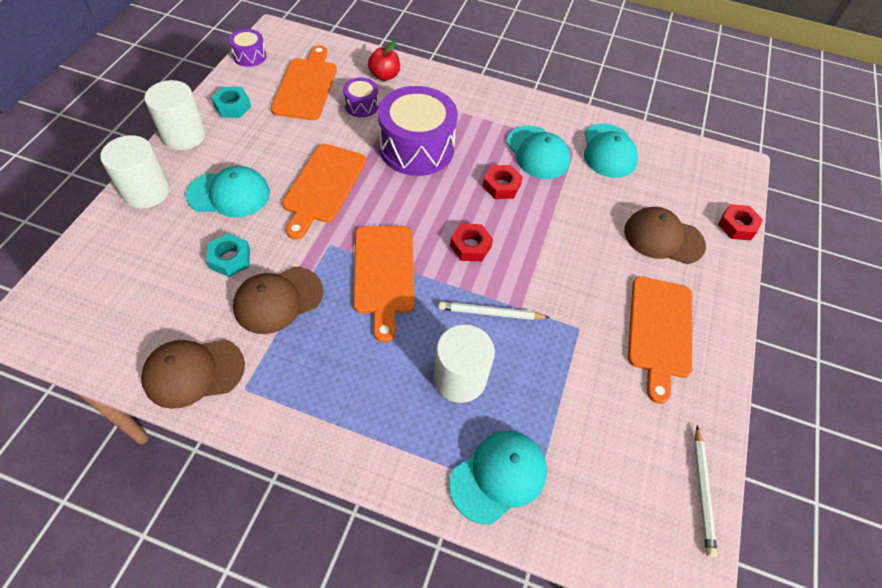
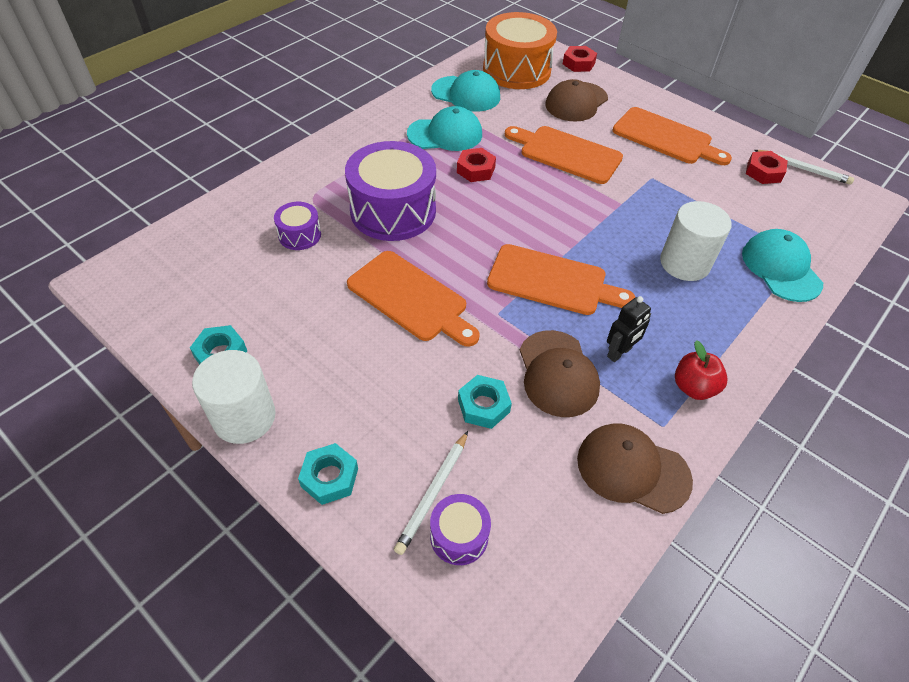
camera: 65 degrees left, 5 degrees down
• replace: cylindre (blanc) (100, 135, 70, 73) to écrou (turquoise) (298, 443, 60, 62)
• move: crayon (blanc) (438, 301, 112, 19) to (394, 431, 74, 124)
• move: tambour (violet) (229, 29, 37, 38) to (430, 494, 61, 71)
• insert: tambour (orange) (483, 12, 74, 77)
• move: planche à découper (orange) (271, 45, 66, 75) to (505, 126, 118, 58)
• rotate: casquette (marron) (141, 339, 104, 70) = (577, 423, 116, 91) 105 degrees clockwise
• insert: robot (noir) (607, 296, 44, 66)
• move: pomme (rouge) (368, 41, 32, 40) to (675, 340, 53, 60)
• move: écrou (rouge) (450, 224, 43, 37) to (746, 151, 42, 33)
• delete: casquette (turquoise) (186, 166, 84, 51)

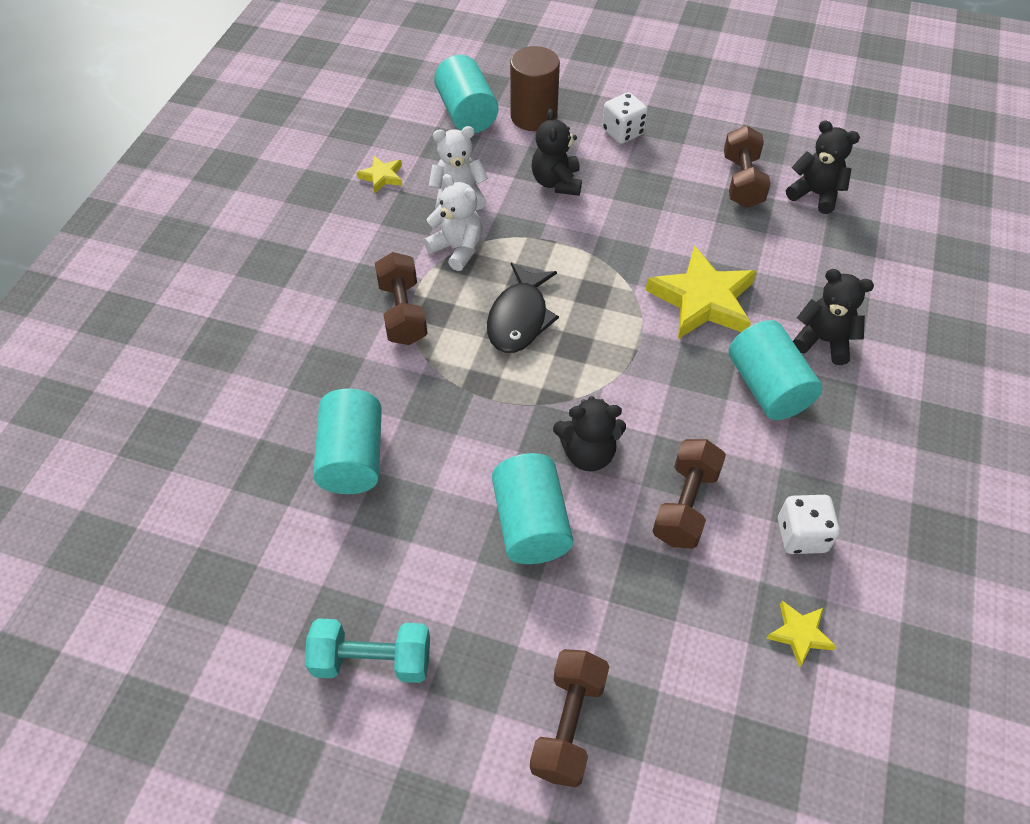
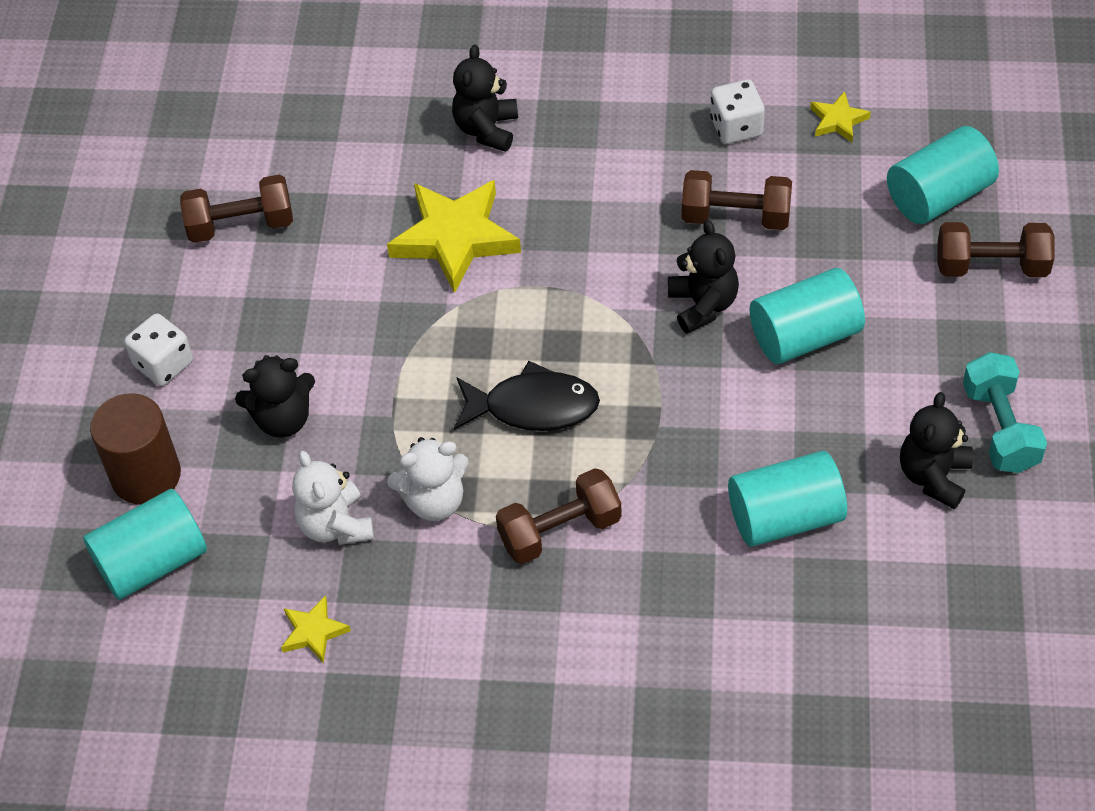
camera: 100 degrees left, 0 degrees up
• rotate: ours en peluche (blanc) (424, 174, 59, 97) = (387, 437, 82, 84) 135 degrees counterclockwise
• move: cylindre (turquoise) (729, 320, 93, 100) to (887, 126, 112, 98)
• move: ours en peluche (noir) (786, 121, 74, 93) to (900, 392, 73, 117)

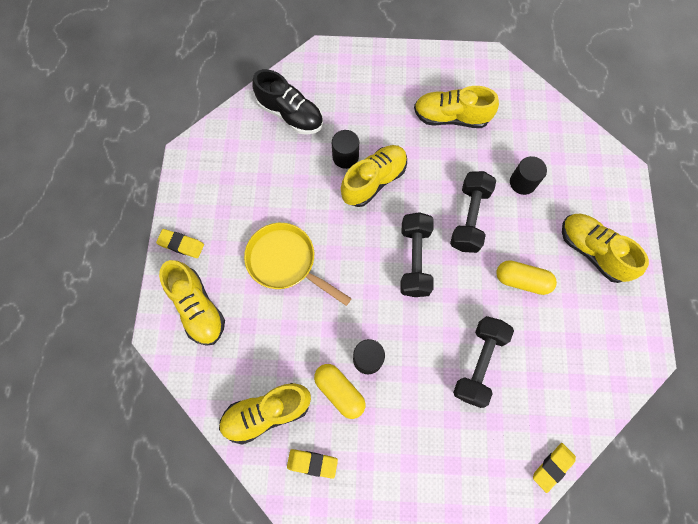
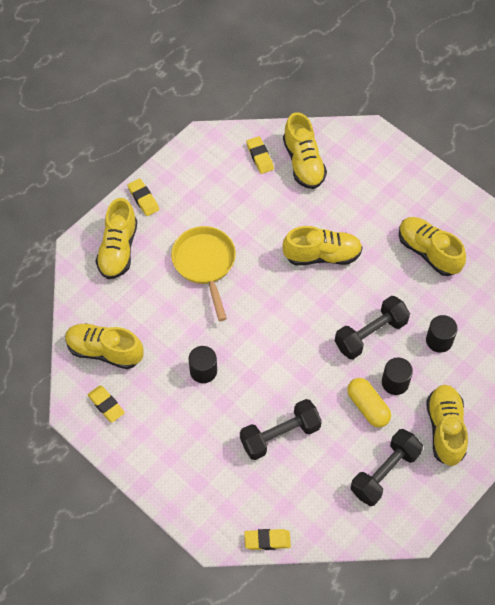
camera: 40 degrees right, 10 degrees down
• insert: gomme (jaune) (246, 136, 28, 38)
• recolor: chaussure (noir) (252, 69, 71, 66) to chaussure (jaune) (283, 112, 44, 77)
• move: haltère (noir) (400, 212, 34, 85) to (351, 429, 72, 77)
• move: cylindre (noir) (332, 130, 27, 39) to (382, 357, 31, 38)
• delete: gélule (jaune) (314, 364, 52, 55)

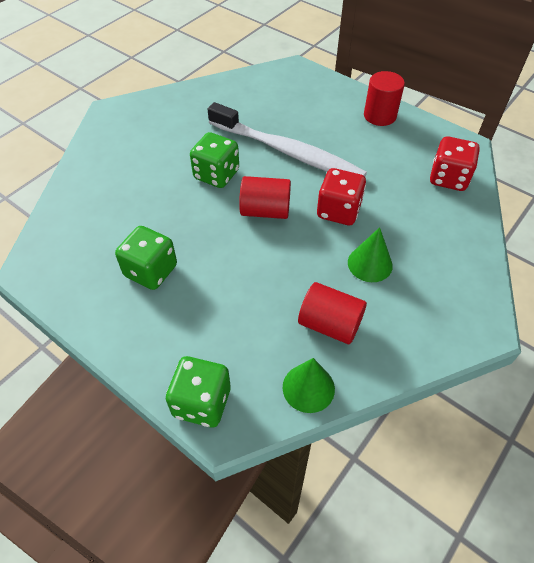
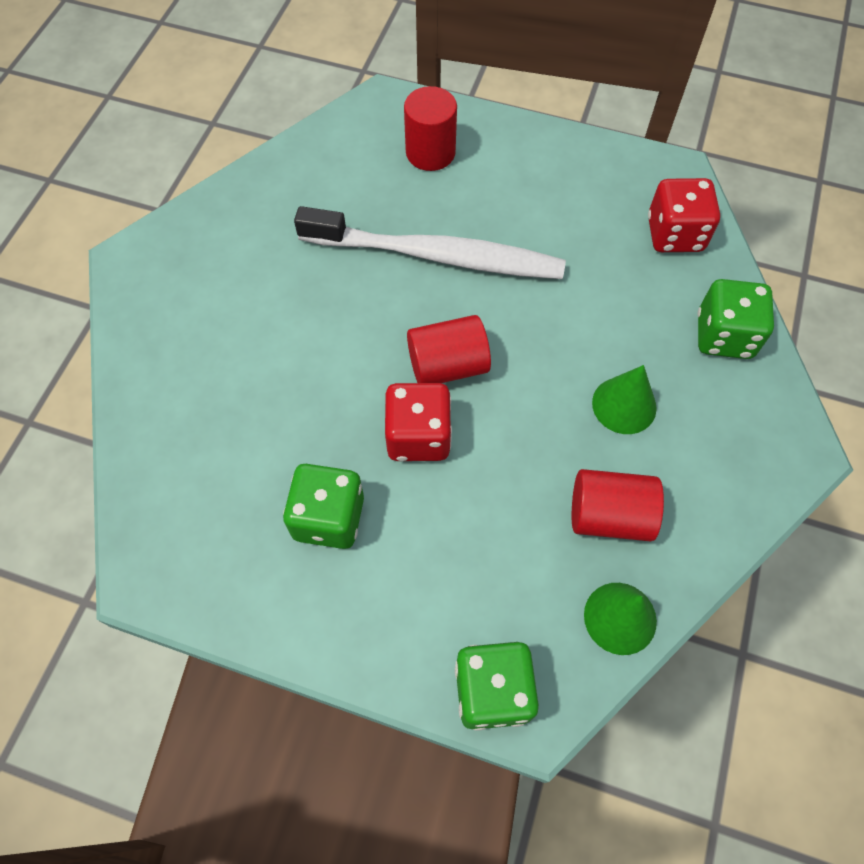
camera: 20 degrees left, 10 degrees up
• move: dé (rouge) (317, 168, 49, 57) to (385, 383, 67, 78)
• move: cylindre (rouge) (364, 71, 41, 55) to (404, 86, 53, 85)
• move: dé (vert) (190, 132, 49, 56) to (697, 279, 77, 80)

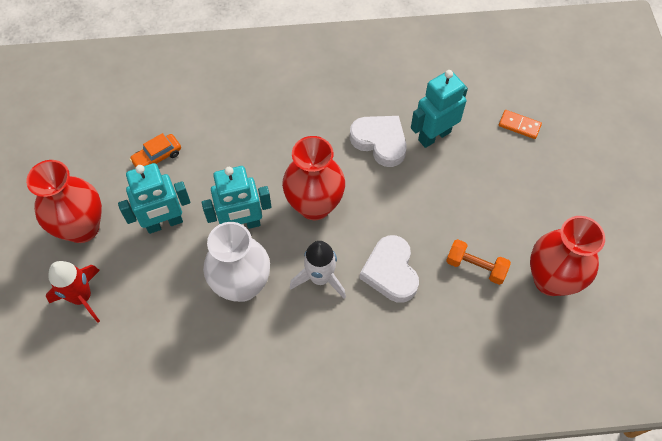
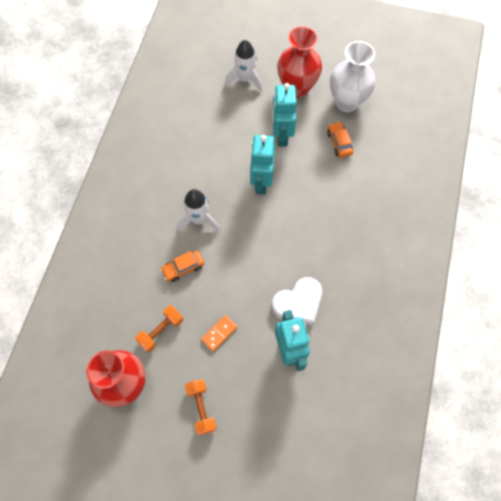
camera: 110 degrees right, 5 degrees up
• replace: cœur (blanc) (359, 235, 60, 68) to voiture (orange) (161, 251, 43, 31)
• insert: haltère (orange) (185, 379, 32, 56)
• move: domino (orange) (499, 110, 43, 29) to (201, 315, 37, 36)
• recolor: fusée (rouge) (46, 261, 54, 62) to fusée (blanc) (225, 40, 37, 52)
• move: vase (blanc) (203, 222, 67, 80) to (330, 41, 46, 71)
• delete: vase (rouge) (282, 136, 63, 84)

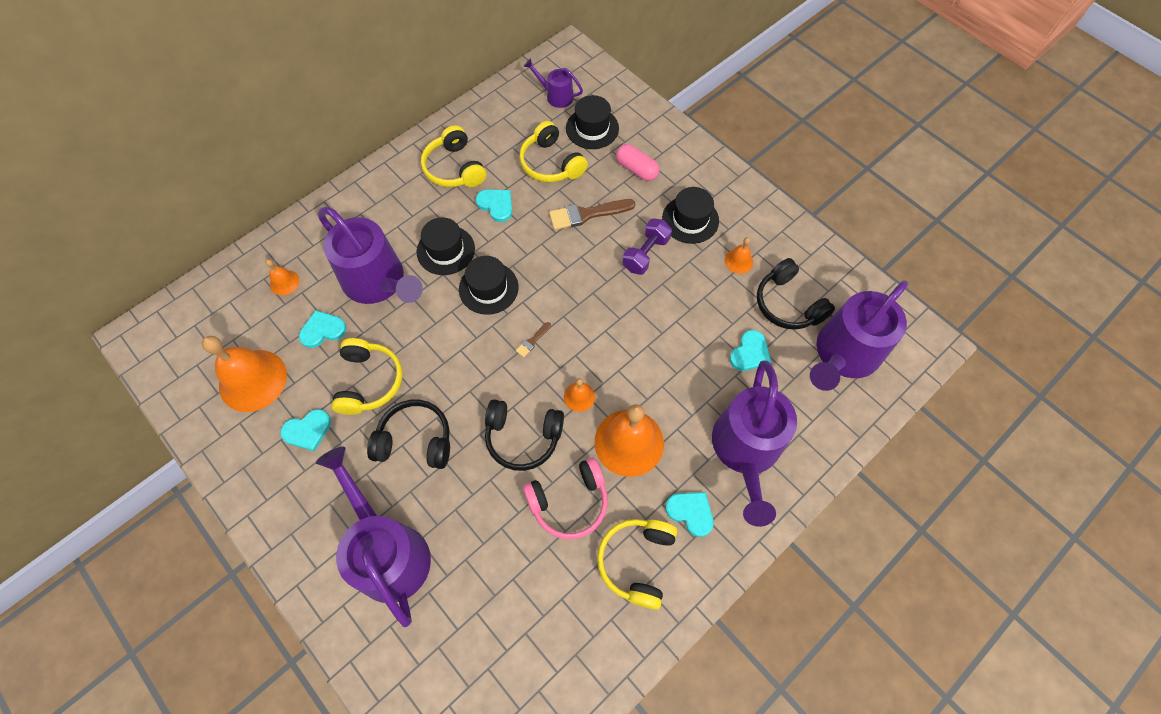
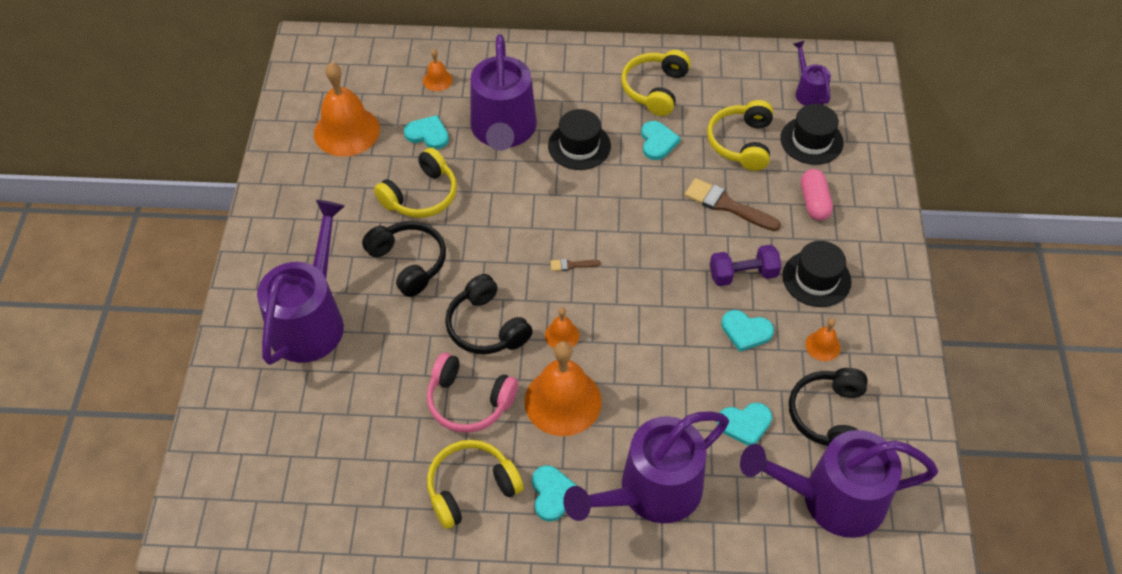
camera: 45 degrees right, 10 degrees down
• move: cœur (turquoise) (280, 409, 51, 42) to (721, 310, 53, 42)
• delete: chapeau (noir) (459, 256, 60, 59)

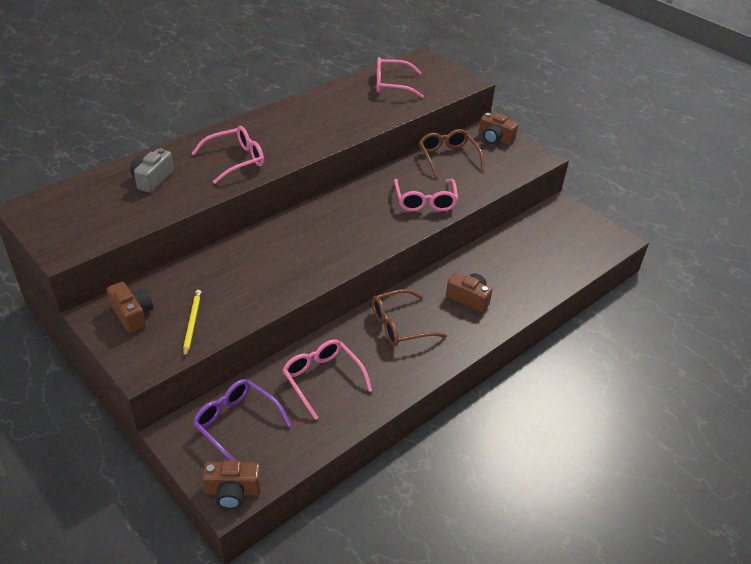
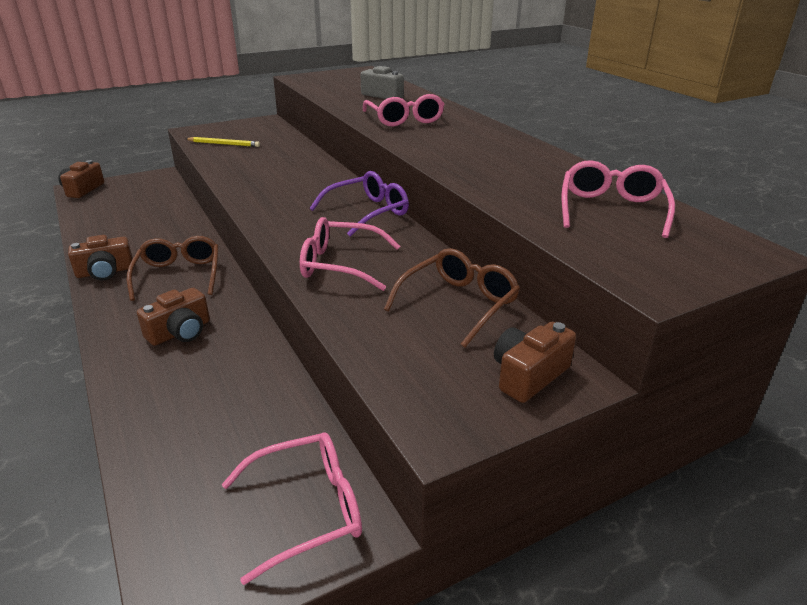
camera: 105 degrees right, 10 degrees down
• move: appareil photo (marron) (107, 282, 46, 51) to (68, 235, 65, 46)
• move: lunettes (rose) (282, 339, 90, 81) to (222, 432, 140, 153)
• move: lunettes (violet) (193, 379, 99, 81) to (310, 171, 99, 66)
• rotate: lunettes (marron) (419, 129, 65, 49) = (384, 248, 136, 100) 45 degrees counterclockwise

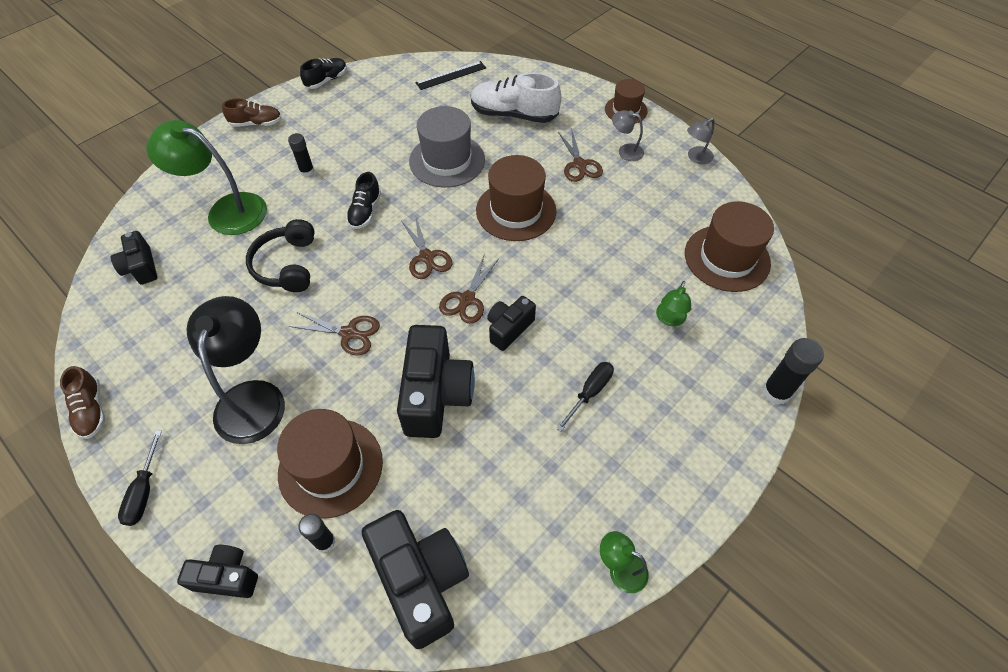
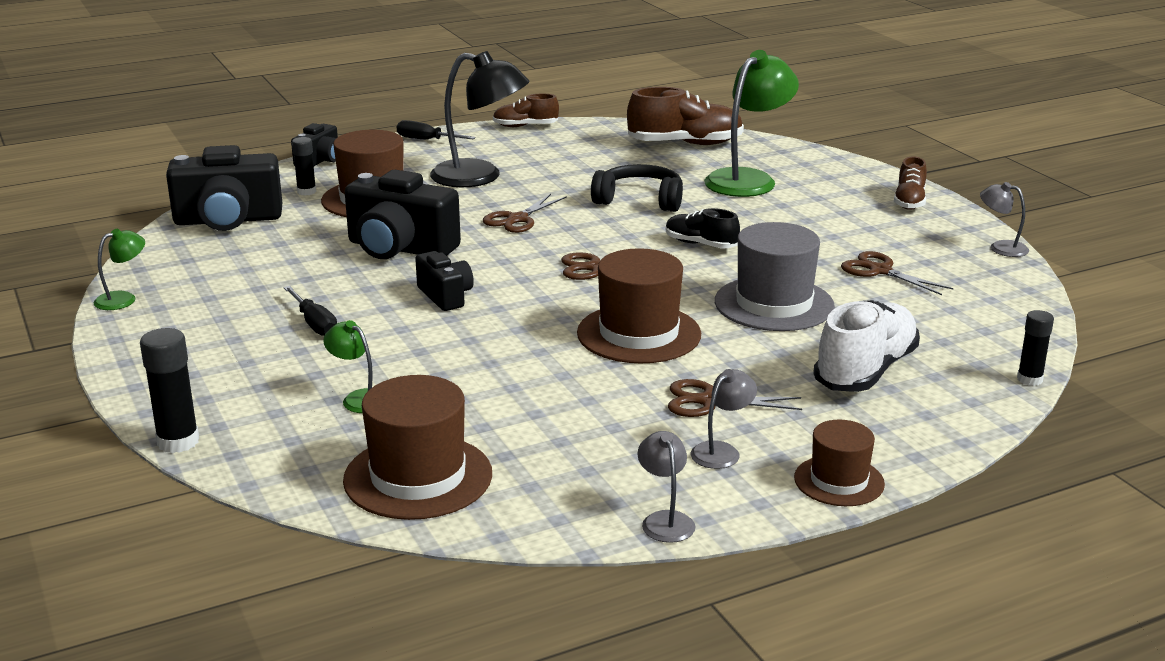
camera: 110 degrees right, 30 degrees down
• replace: appareil photo (noir) (111, 231, 46, 54) to chaussure (marron) (627, 87, 117, 58)
• move: ciseaux (marron) (439, 256, 60, 68) to (841, 251, 113, 44)
• replace: chaussure (noir) (300, 58, 47, 31) to lampe (gris) (980, 182, 49, 75)
• move: bâton de colle (noir) (288, 133, 26, 44) to (1017, 310, 37, 76)
• delete: règle (noir) (415, 61, 71, 29)

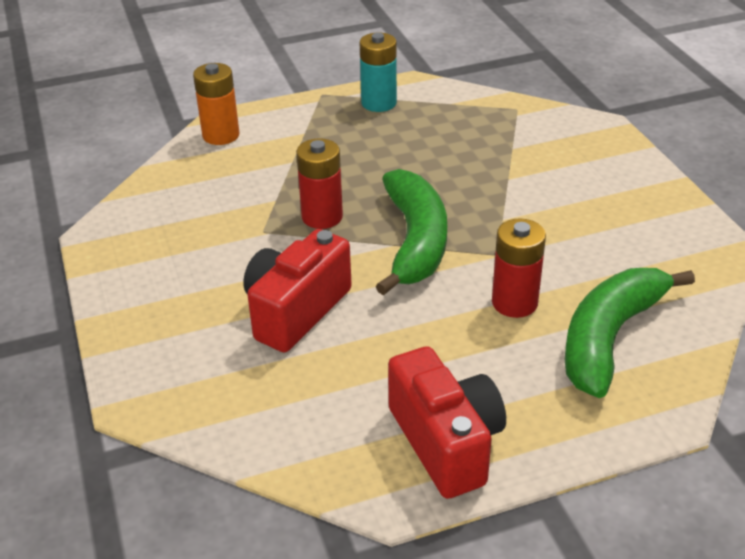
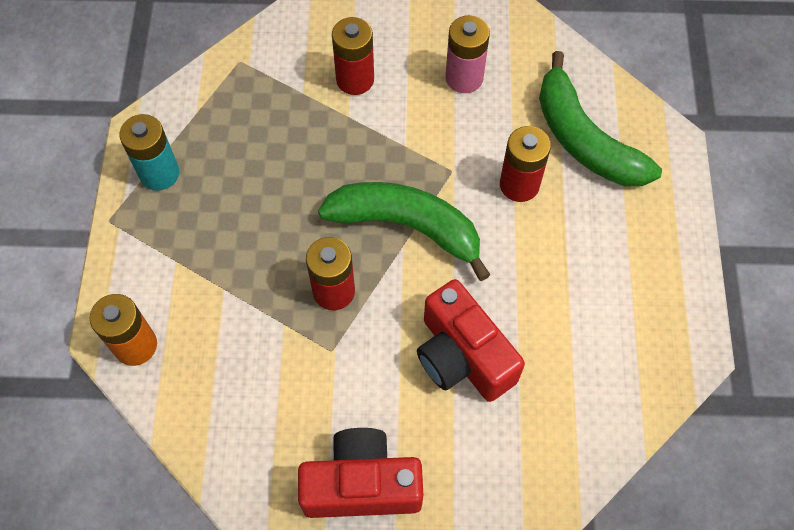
camera: 70 degrees left, 25 degrees up
• move: appareil photo (rouge) (388, 346, 118, 153) to (298, 428, 125, 90)
• insert: pile (rouge) (332, 17, 42, 78)
• insert: pile (rose) (445, 15, 45, 78)

